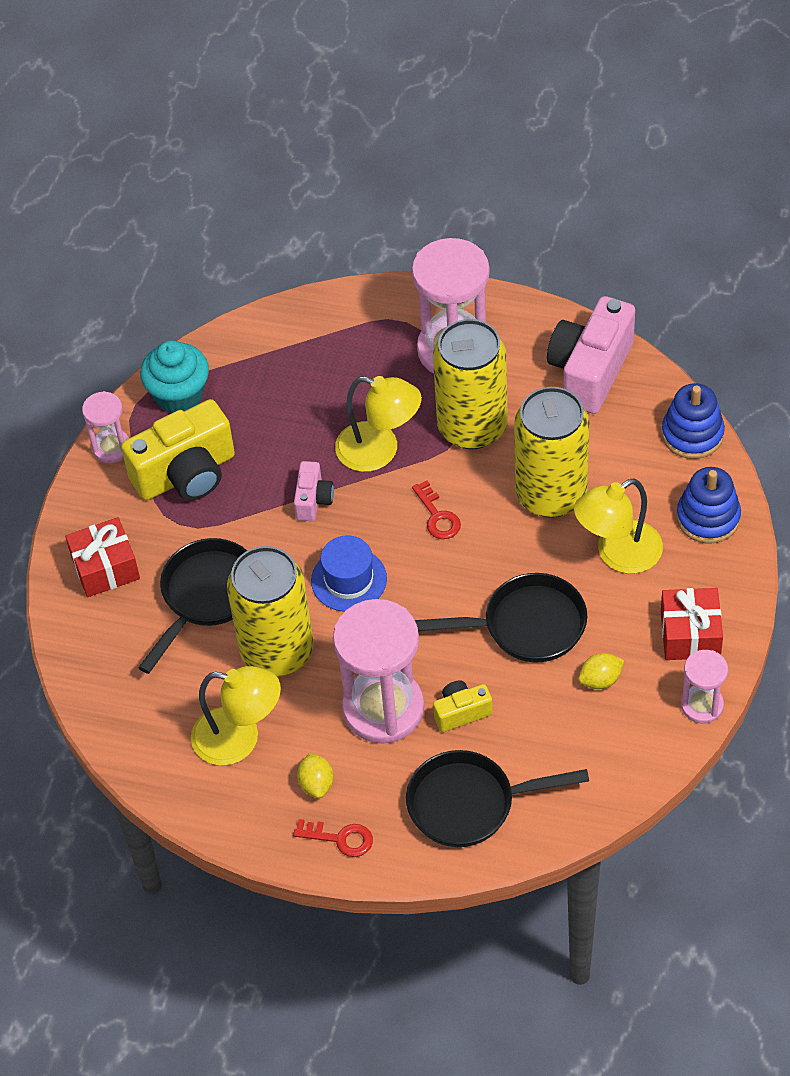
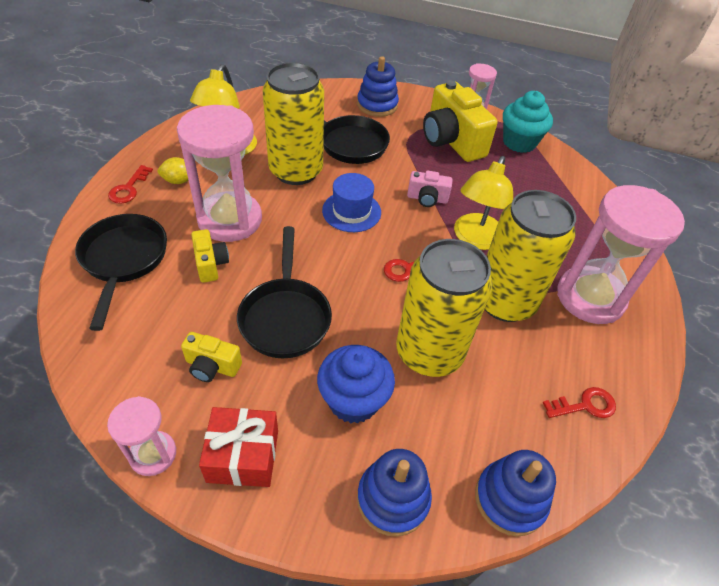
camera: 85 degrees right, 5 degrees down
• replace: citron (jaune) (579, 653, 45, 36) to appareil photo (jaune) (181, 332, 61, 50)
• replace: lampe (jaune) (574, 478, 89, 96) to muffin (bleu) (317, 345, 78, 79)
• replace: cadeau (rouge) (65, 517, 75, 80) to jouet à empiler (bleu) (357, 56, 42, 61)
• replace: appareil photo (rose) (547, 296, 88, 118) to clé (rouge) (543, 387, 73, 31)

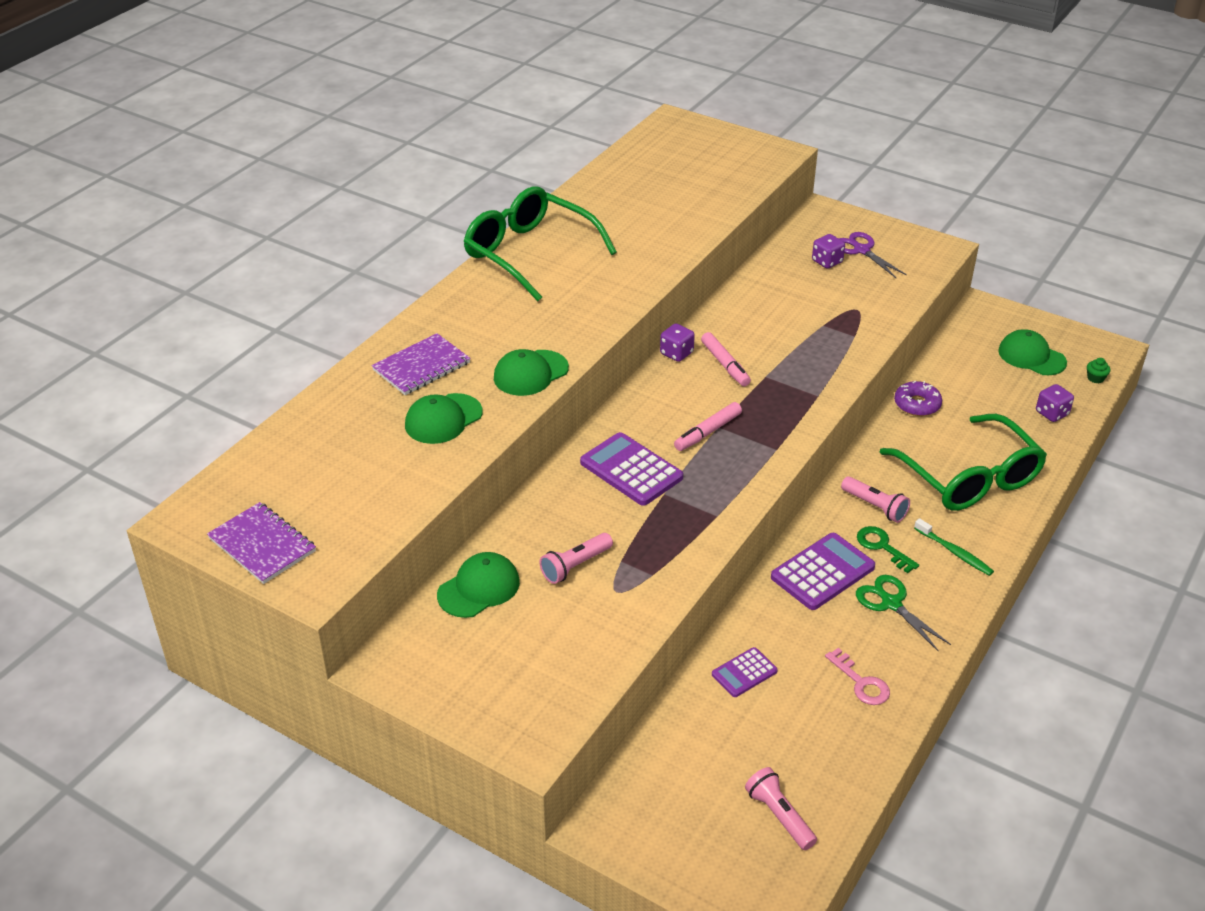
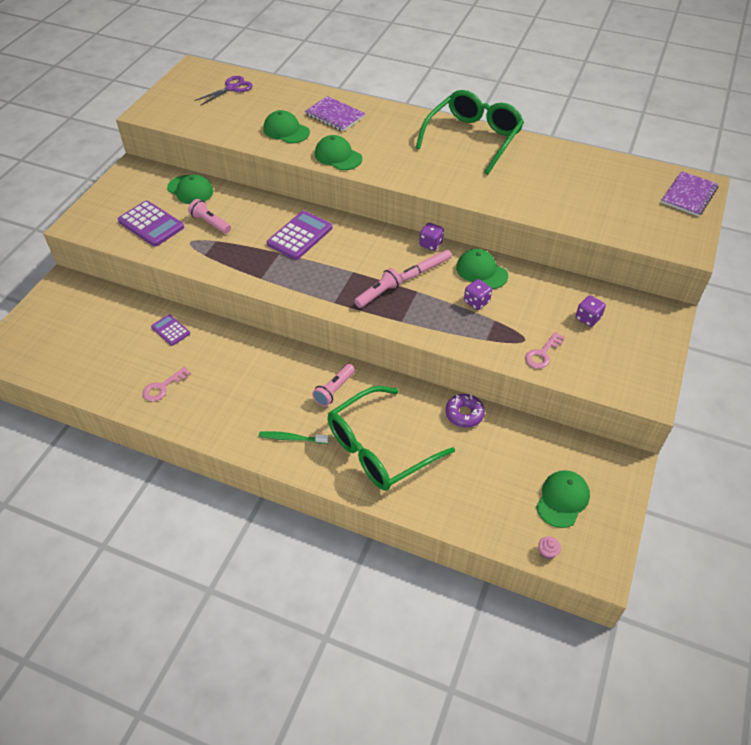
camera: 80 degrees right, 10 degrees up
• move: calculatrice (violet) (771, 533, 104, 77) to (118, 201, 66, 46)
• move: ciseaux (violet) (838, 232, 69, 47) to (194, 76, 59, 30)
• rotate: brosse à dents (vert) (914, 518, 80, 58) = (259, 431, 70, 13) 60 degrees clockwise
• move: lampe de poche (rose) (745, 767, 72, 83) to (354, 268, 48, 40)
• insert: casquette (vert) (456, 249, 52, 40)
• move: dé (violet) (1036, 384, 38, 38) to (464, 279, 28, 31)
• insert: clé (rose) (525, 332, 40, 37)
• recolor: muffin (vert) (1087, 358, 23, 25) to muffin (rose) (538, 536, 23, 23)
• move: carnet (violet) (207, 502, 109, 82) to (661, 171, 58, 46)
• delete: feutre (rose) (674, 402, 68, 49)
• delete: ciseaux (vert) (856, 575, 95, 77)
• delete: clé (vert) (857, 526, 62, 47)

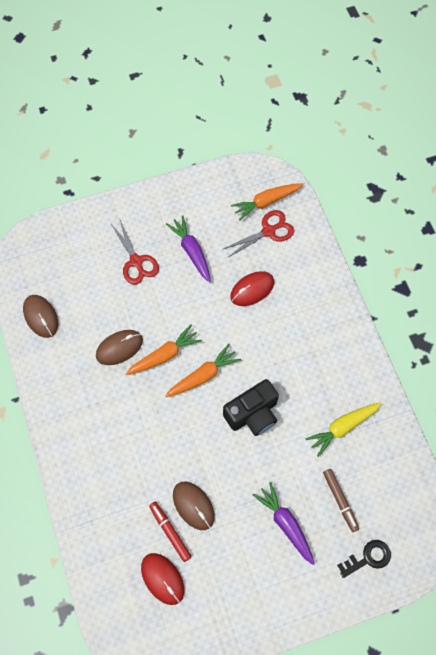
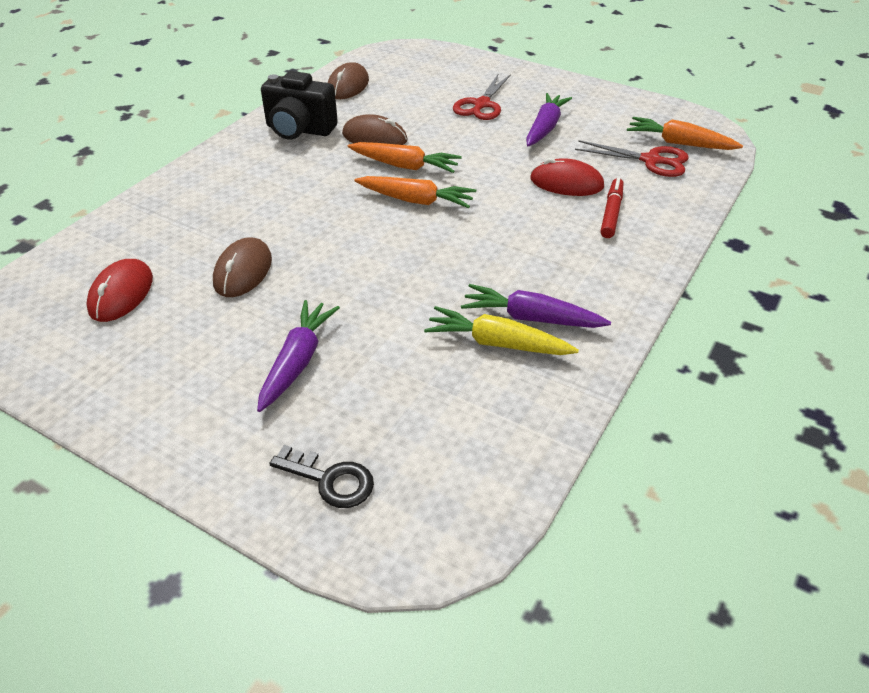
camera: 50 degrees right, 25 degrees down
• move: appareil photo (noir) (223, 379, 56, 57) to (261, 71, 77, 68)
• insert: carotte (violet) (461, 284, 150, 44)
• move: feutre (rouge) (149, 502, 43, 60) to (601, 177, 22, 61)
• delete: feutre (marron) (323, 469, 36, 63)

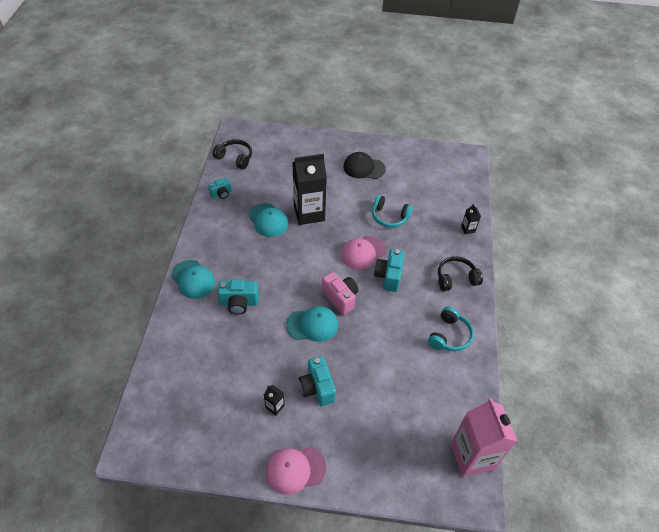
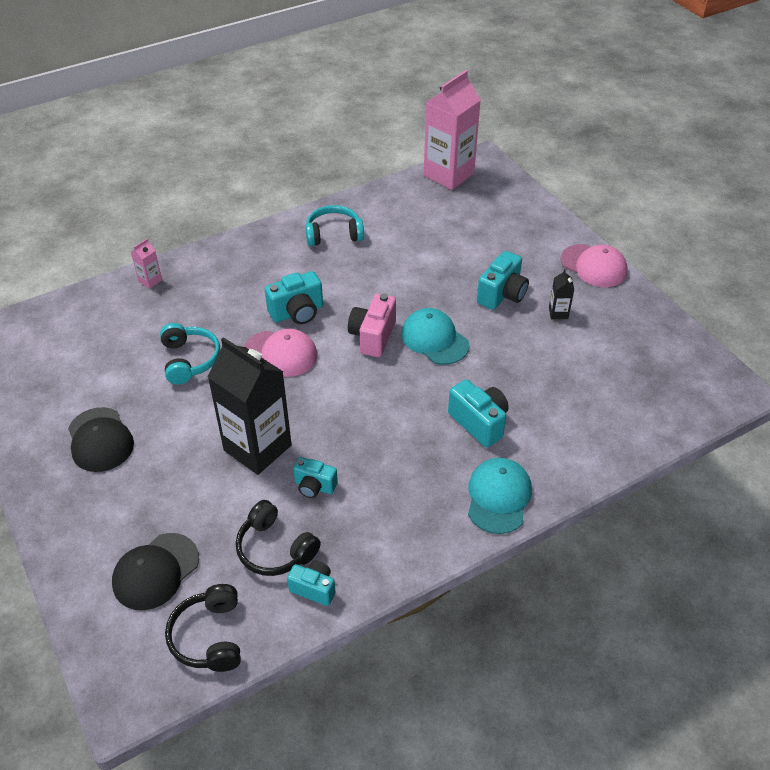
camera: 125 degrees left, 5 degrees down
• insert: casquette (noir) (112, 533, 87, 77)
• recolor: brique de lait (noir) (461, 204, 20, 30) to brique de lait (rose) (131, 238, 31, 51)
• move: casque audio (noir) (438, 256, 45, 35) to (236, 500, 85, 76)
• replace: casquette (turquoise) (249, 203, 39, 34) to appareil photo (turquoise) (293, 457, 45, 41)

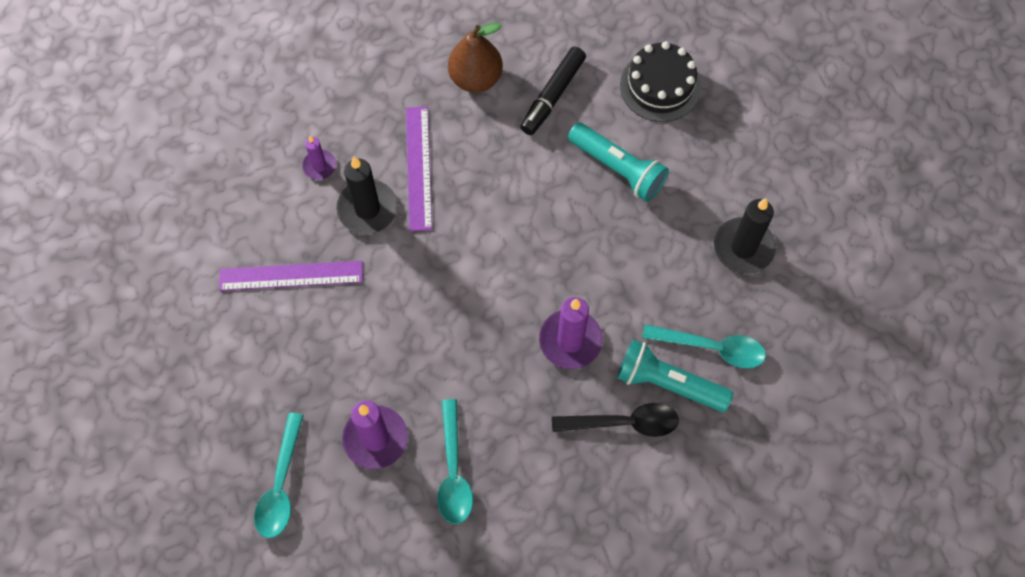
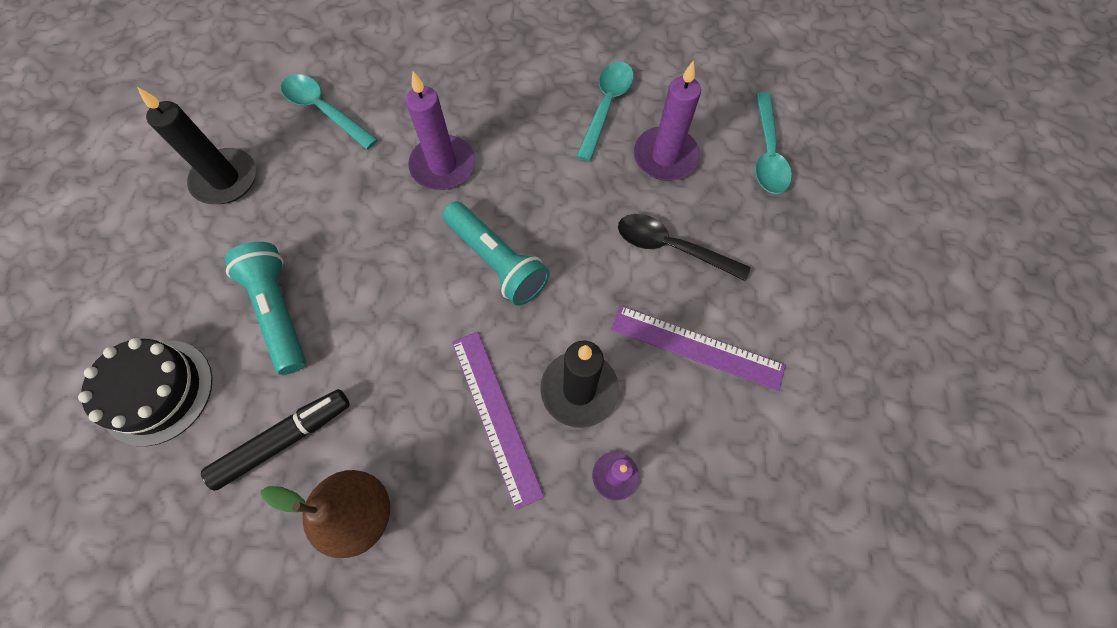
camera: 155 degrees left, 0 degrees up
• move: lampe de poche (turquoise) (617, 340, 116, 72) to (443, 202, 107, 104)
• rotate: règle (violet) (406, 107, 26, 124) = (452, 332, 92, 178) 45 degrees counterclockwise
• move: cuillère (noir) (552, 403, 127, 34) to (618, 214, 133, 67)
• rotate: cuillère (turquoise) (254, 413, 50, 125) = (755, 92, 37, 102) 150 degrees clockwise

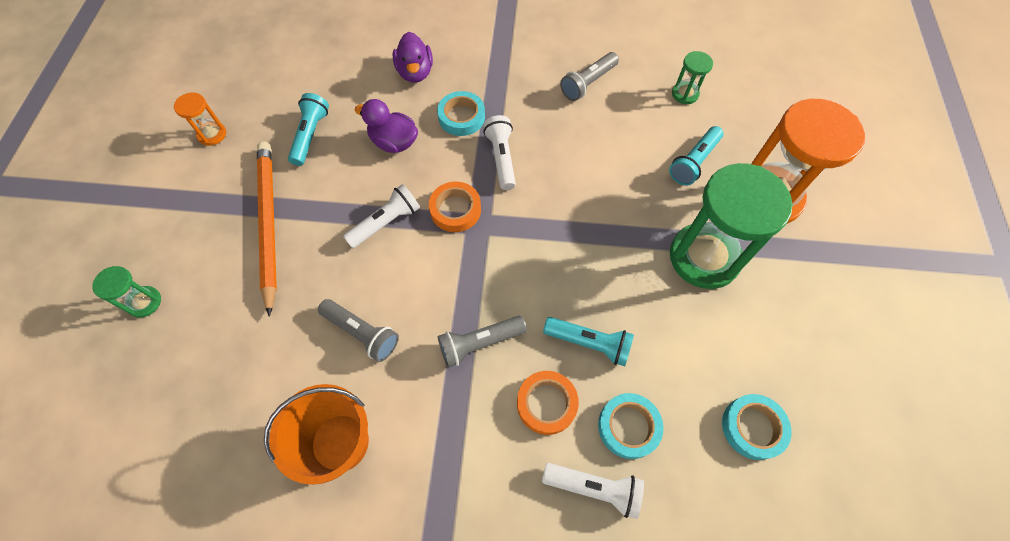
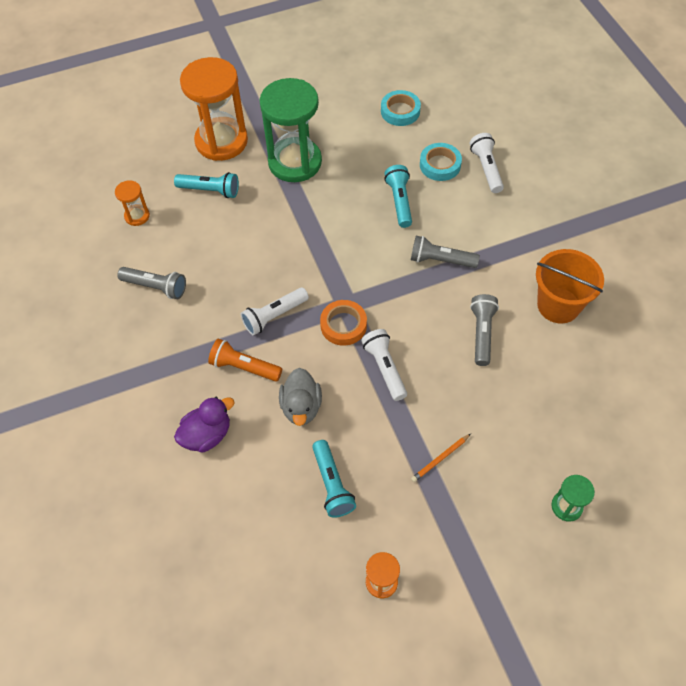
camera: 115 degrees left, 5 degrees down
• recolor: sablier (vert) (672, 51, 41, 53) to sablier (orange) (115, 180, 35, 46)
• replace: ruban adhésif (turquoise) (437, 91, 48, 45) to lampe de poche (orange) (208, 339, 74, 43)
• recolor: canard (violet) (355, 99, 63, 54) to canard (gris) (279, 368, 43, 58)
• rotate: lampe de poche (turquoise) (288, 93, 41, 73) = (312, 440, 44, 78) 90 degrees counterclockwise
• rotate: lampe de poche (blanc) (343, 184, 77, 64) = (361, 329, 46, 72) 45 degrees clockwise
• rotate: lampe de poche (gris) (438, 316, 89, 52) = (411, 236, 69, 32) 150 degrees clockwise
• resize: crayon (orange) (257, 141, 20, 176) = (411, 434, 60, 48) x0.40
• delete: ruban adhésif (orange) (517, 371, 62, 64)

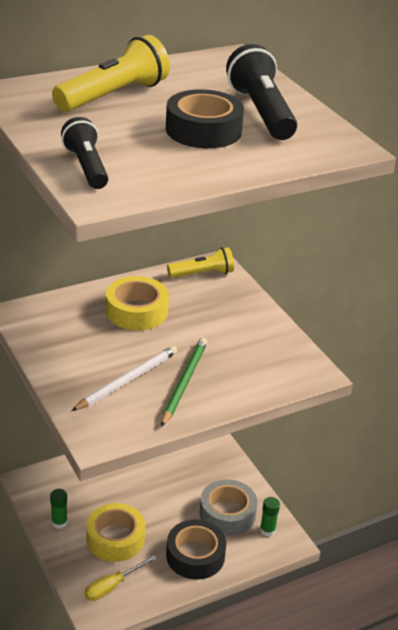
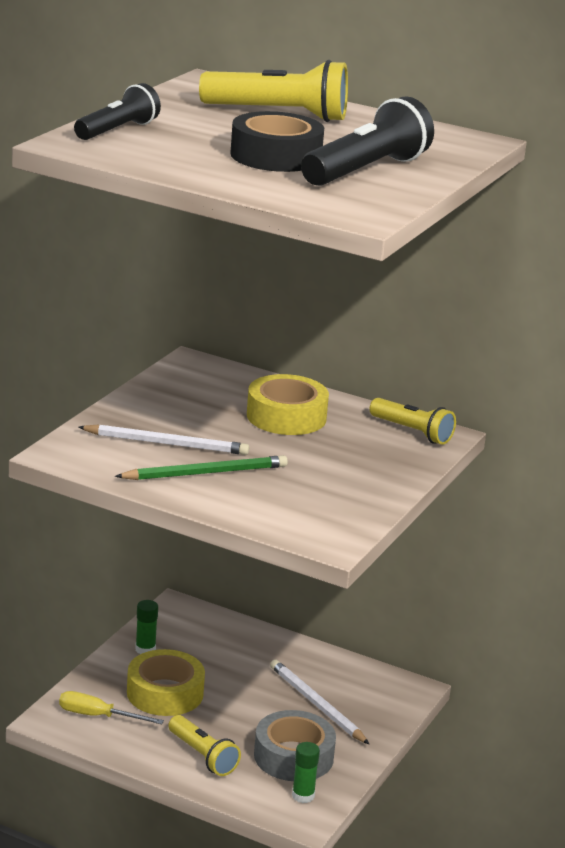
camera: 55 degrees right, 10 degrees down
• replace: ruban adhésif (noir) (166, 520, 60, 60) to lampe de poche (jaune) (168, 715, 73, 61)
• insert: crayon (blanc) (270, 660, 99, 84)

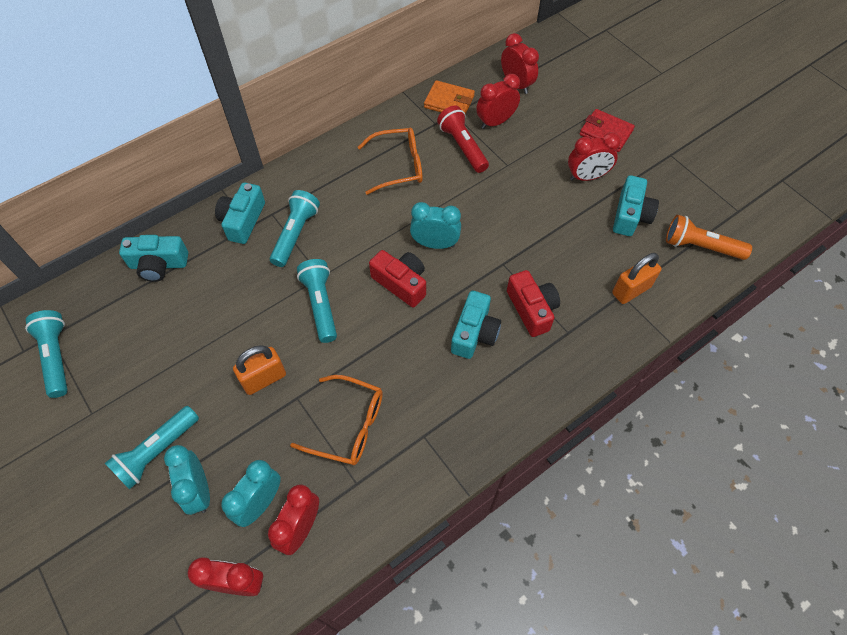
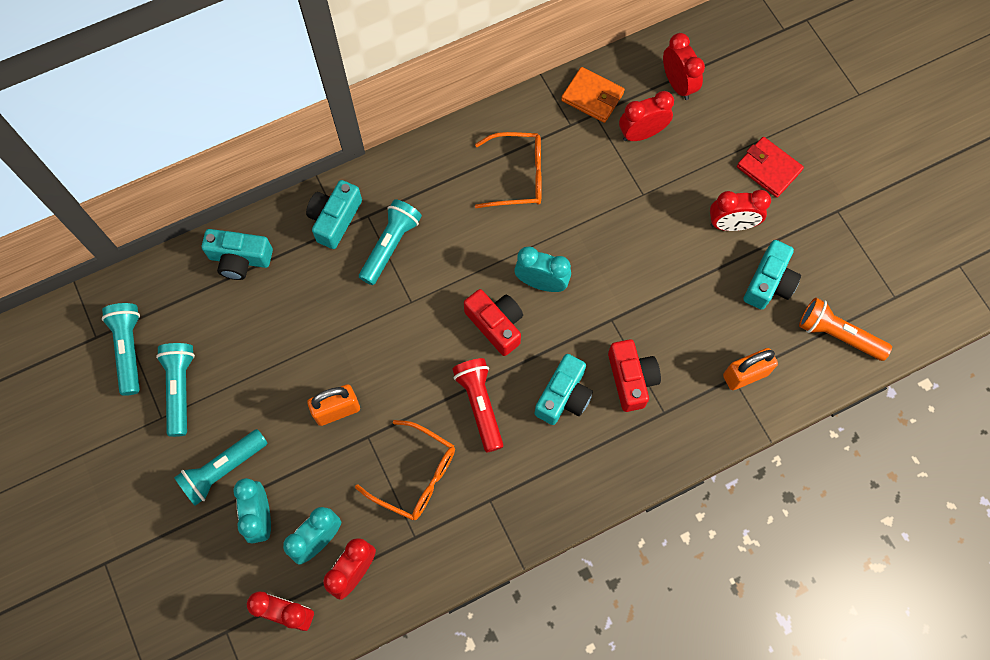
camera: 10 degrees right, 10 degrees up
• move: lampe de poche (turquoise) (297, 259, 40, 84) to (156, 343, 39, 94)
• move: lampe de poche (rouge) (437, 106, 52, 67) to (452, 358, 51, 94)

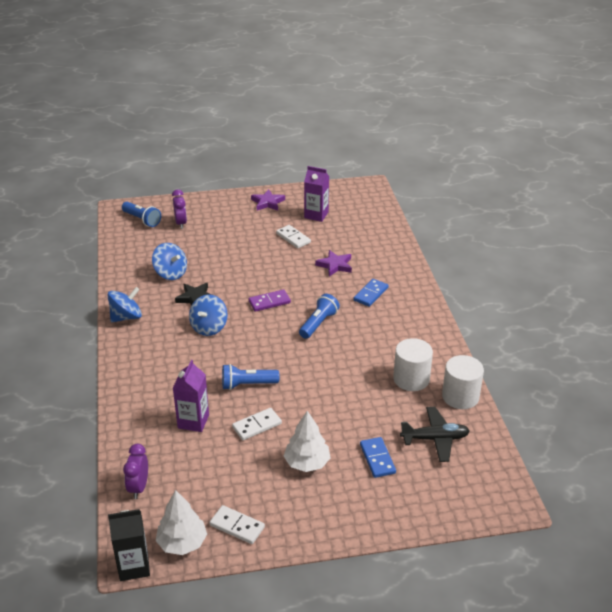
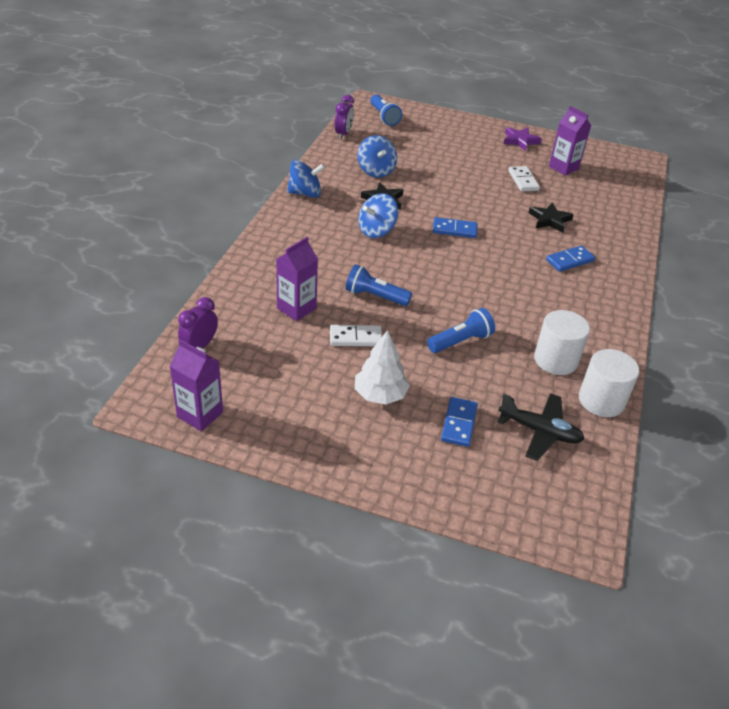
camera: 25 degrees right, 5 degrees up
• replace: arbre (blanc) (156, 490, 51, 65) to brique de lait (violet) (169, 339, 54, 92)
• move: réveil (violet) (172, 189, 15, 40) to (335, 95, 19, 44)
• move: lampe de poche (bleu) (299, 294, 41, 45) to (427, 308, 68, 45)
• recolor: domino (violet) (249, 289, 42, 23) to domino (bleu) (433, 217, 44, 21)
• recolor: étoile (violet) (315, 250, 37, 27) to étoile (noir) (529, 202, 45, 31)
• delete: brique de lait (noir) (108, 509, 42, 72)
• delete: domino (blanc) (209, 505, 56, 39)

